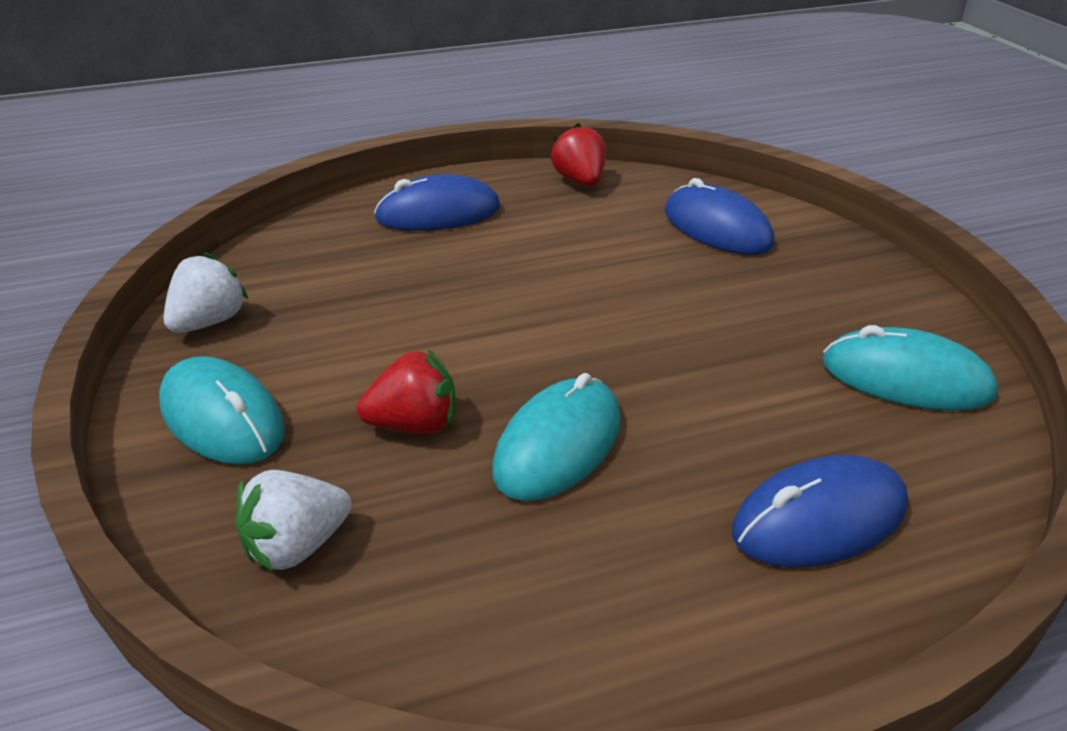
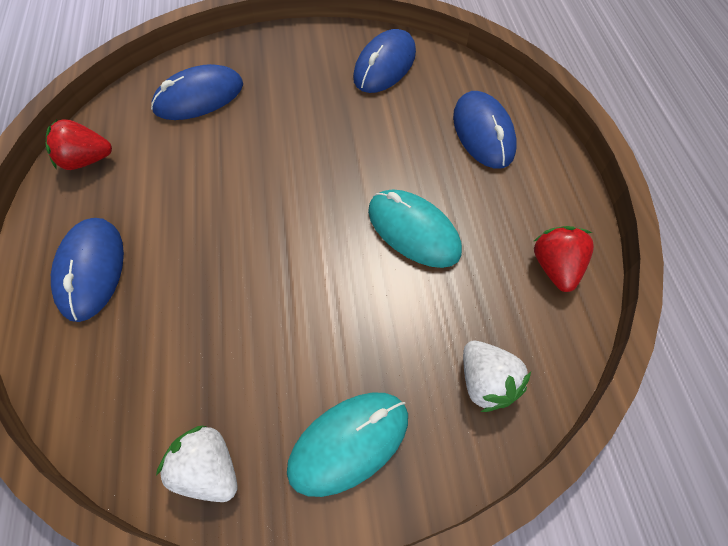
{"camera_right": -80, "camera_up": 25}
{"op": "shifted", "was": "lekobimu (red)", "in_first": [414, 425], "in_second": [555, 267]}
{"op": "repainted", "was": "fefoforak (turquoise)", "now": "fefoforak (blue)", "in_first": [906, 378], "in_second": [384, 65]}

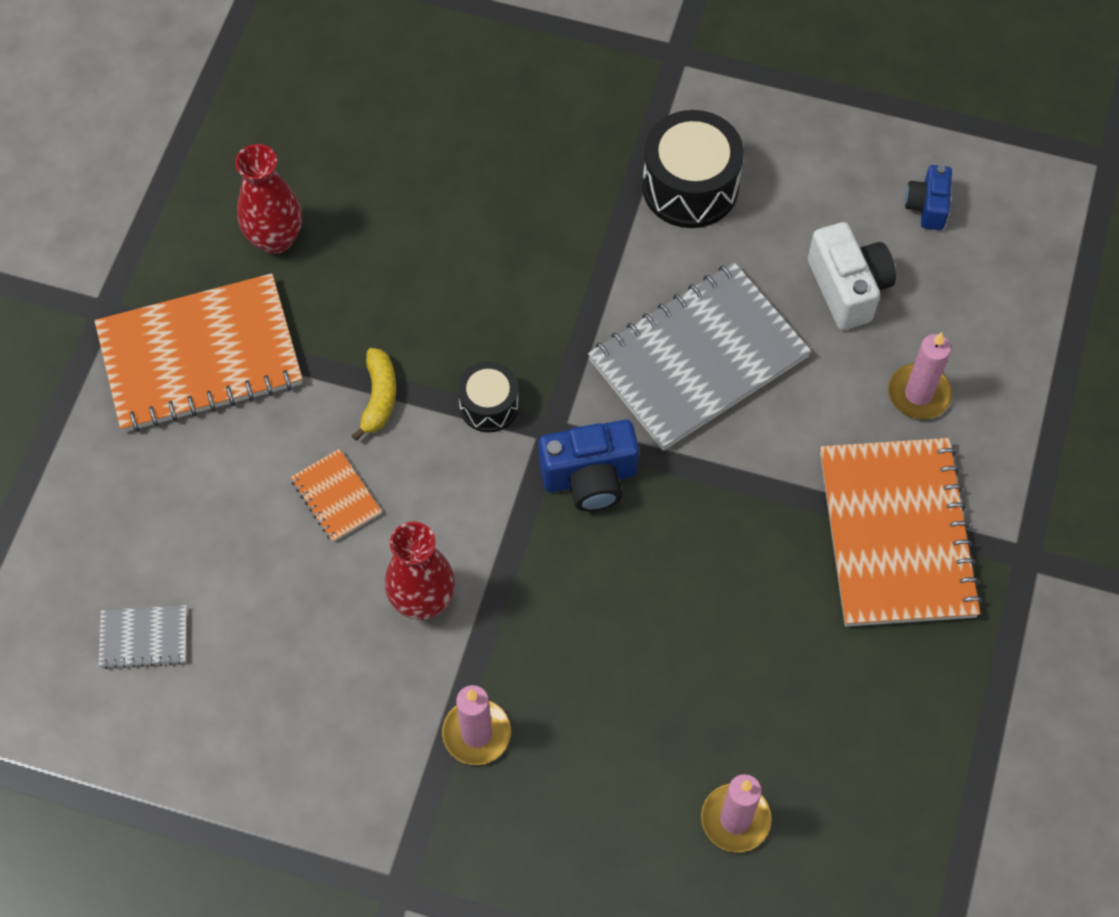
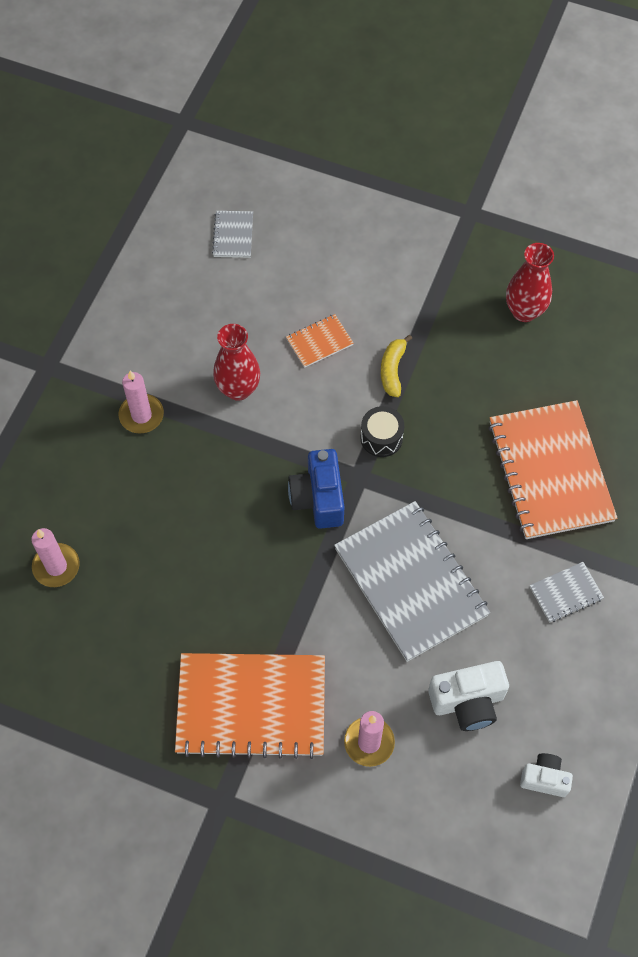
{"camera_right": 95, "camera_up": 0}
{"op": "shifted", "was": "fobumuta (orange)", "in_first": [200, 356], "in_second": [550, 471]}
{"op": "swapped", "was": "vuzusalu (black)", "now": "fobumuta (grey)", "in_first": [690, 187], "in_second": [566, 593]}
{"op": "repainted", "was": "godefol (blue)", "now": "godefol (white)", "in_first": [927, 206], "in_second": [544, 778]}
{"op": "rotated", "was": "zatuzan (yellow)", "in_first": [379, 398], "in_second": [392, 370], "clockwise": 90}

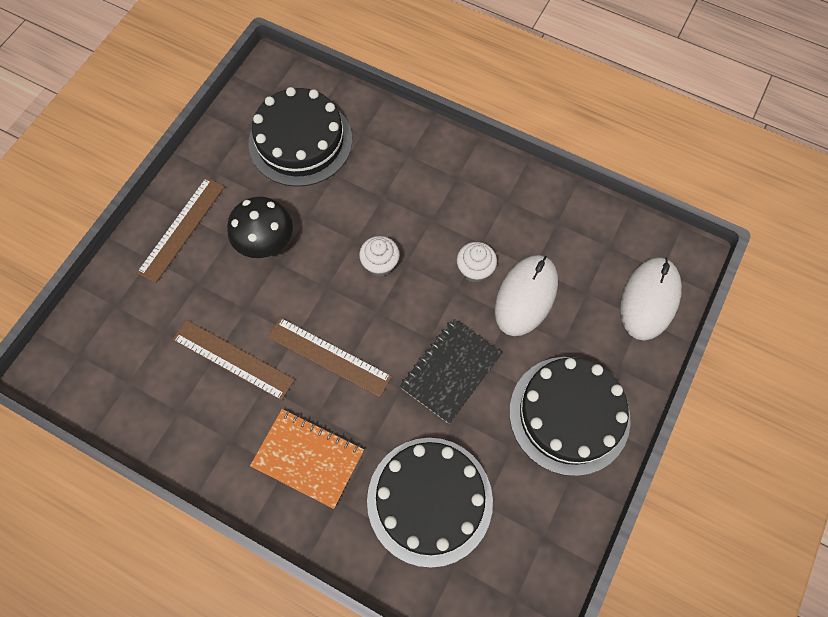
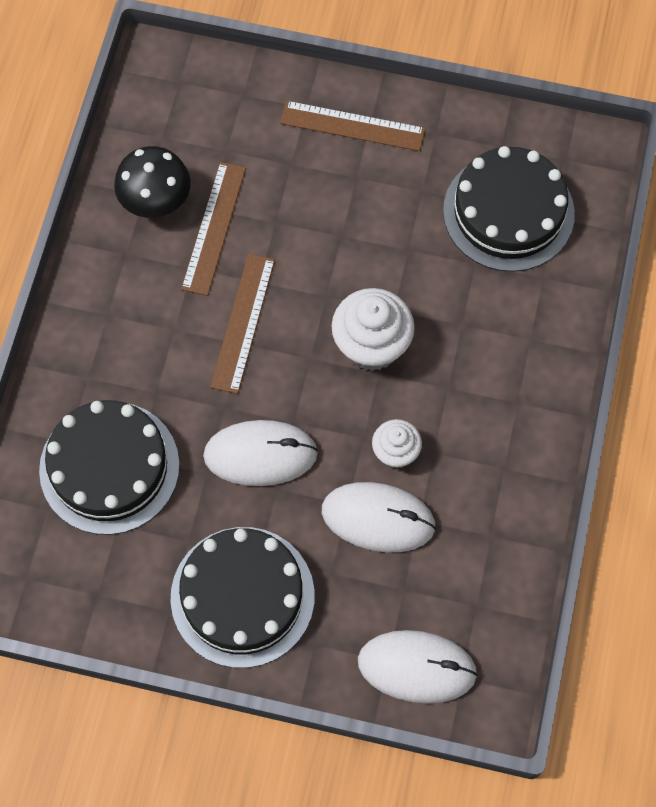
{"camera_right": 75, "camera_up": 0}
{"op": "gone", "was": "fobumuta (orange)", "in_first": [308, 458]}
{"op": "shifted", "was": "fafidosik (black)", "in_first": [265, 241], "in_second": [155, 200]}
{"op": "swapped", "was": "fobumuta (black)", "now": "fefoforak (white)", "in_first": [450, 371], "in_second": [260, 455]}
{"op": "scaled", "was": "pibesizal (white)", "in_first": [380, 264], "in_second": [371, 345], "ratio": 1.68}

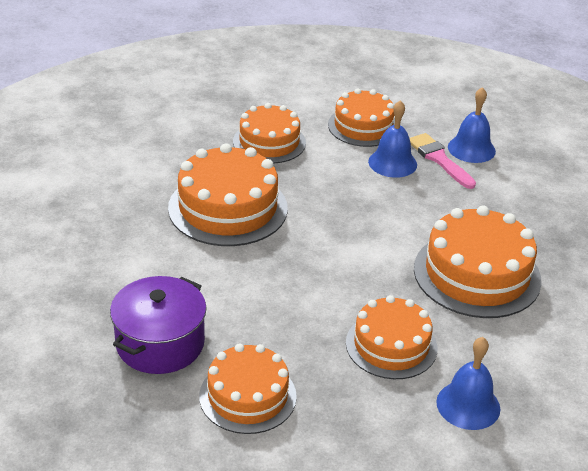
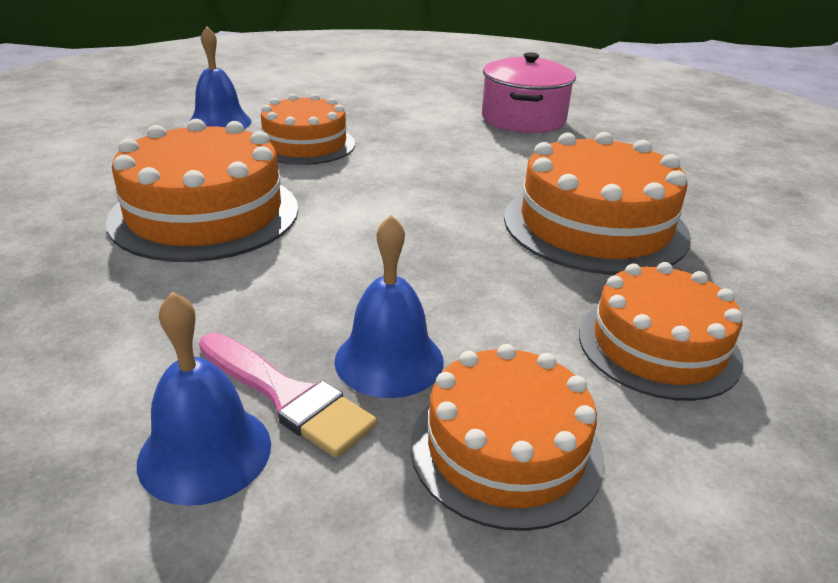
{"camera_right": 160, "camera_up": -5}
{"op": "gone", "was": "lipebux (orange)", "in_first": [247, 396]}
{"op": "repainted", "was": "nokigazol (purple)", "now": "nokigazol (pink)", "in_first": [160, 343], "in_second": [523, 119]}

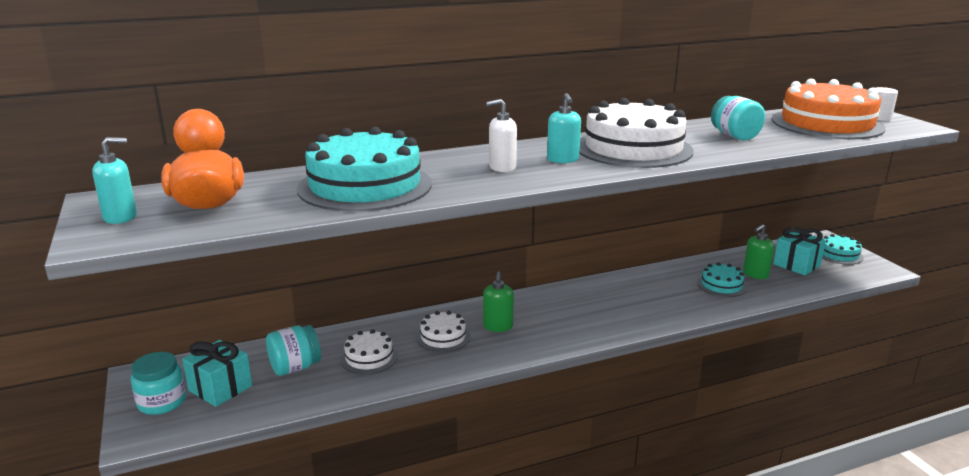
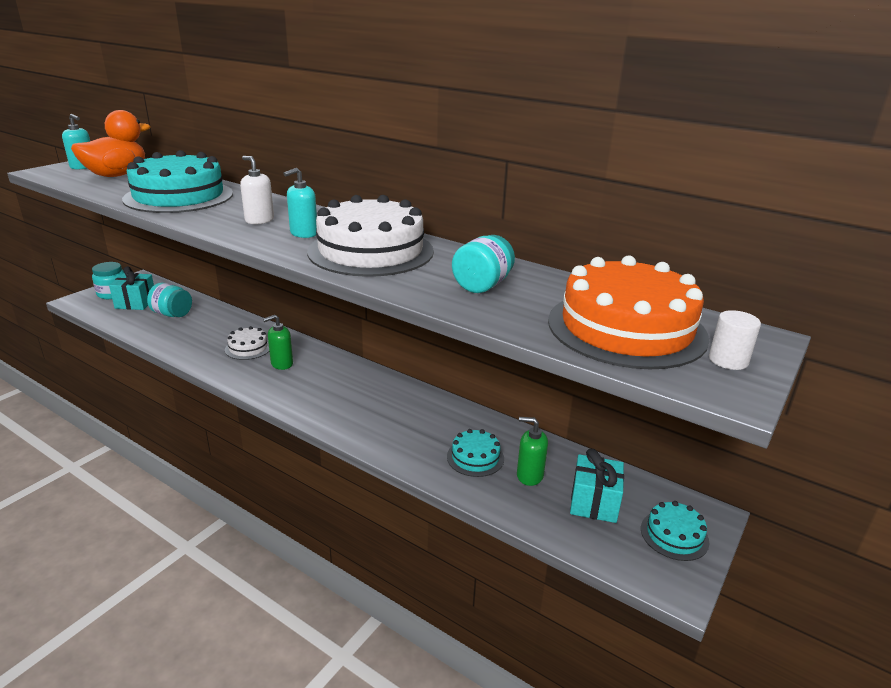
{"camera_right": 55, "camera_up": 5}
{"op": "gone", "was": "lipebux (white)", "in_first": [369, 357]}

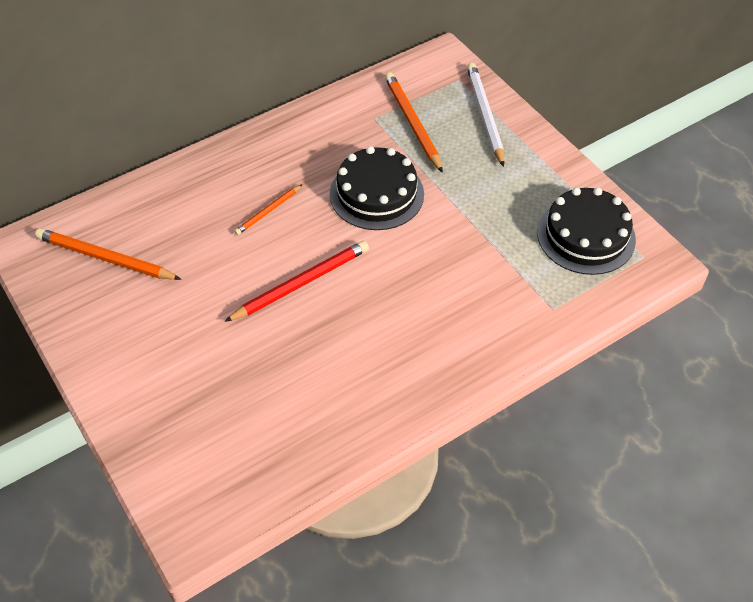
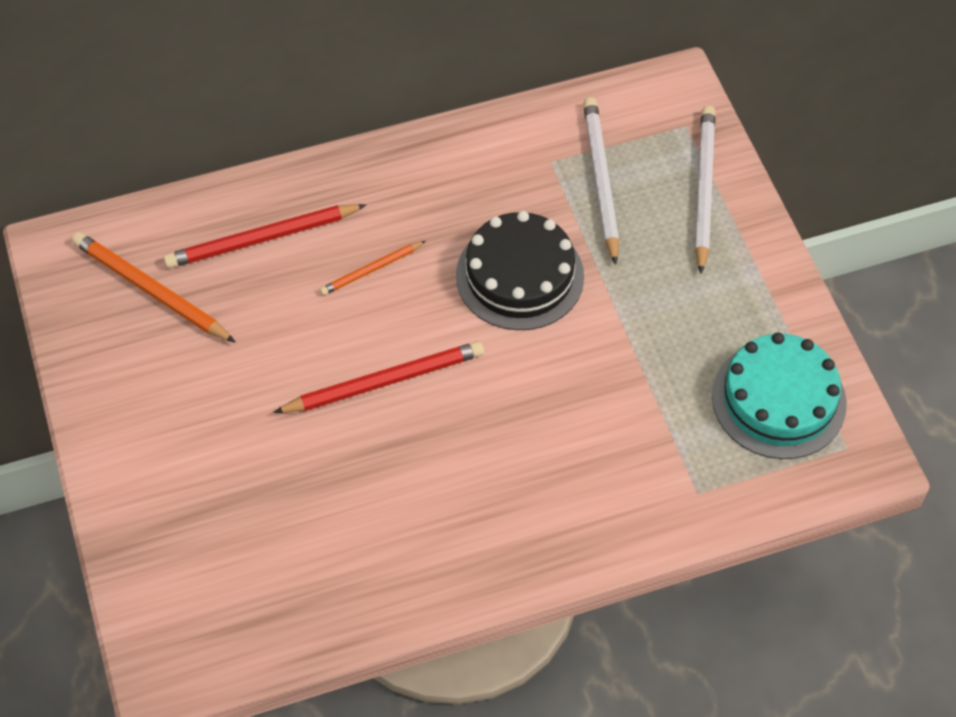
{"camera_right": 15, "camera_up": 5}
{"op": "new", "now": "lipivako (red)", "in_second": [262, 239]}
{"op": "repainted", "was": "lipivako (orange)", "now": "lipivako (white)", "in_first": [412, 123], "in_second": [600, 180]}
{"op": "repainted", "was": "lipebux (black)", "now": "lipebux (turquoise)", "in_first": [586, 236], "in_second": [779, 400]}

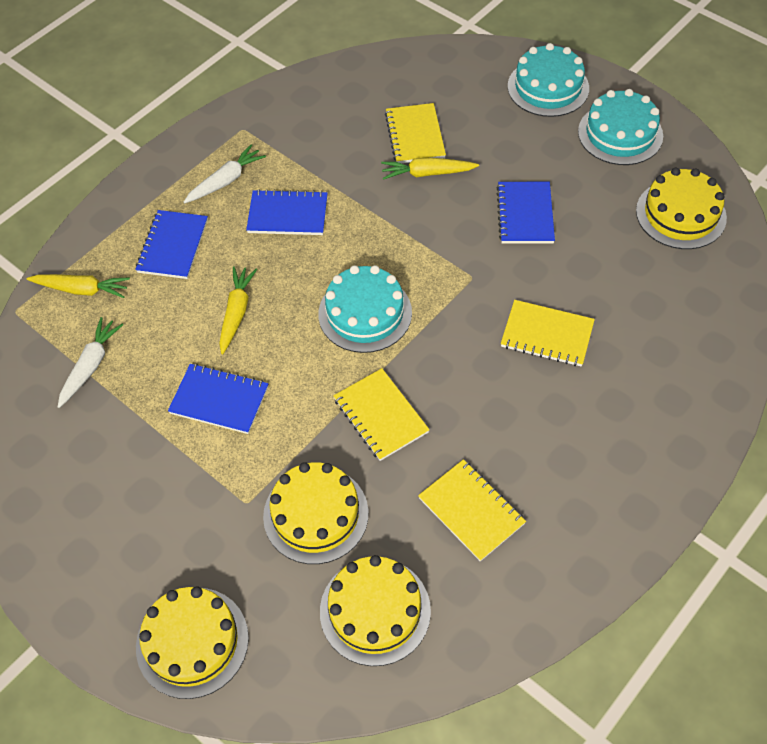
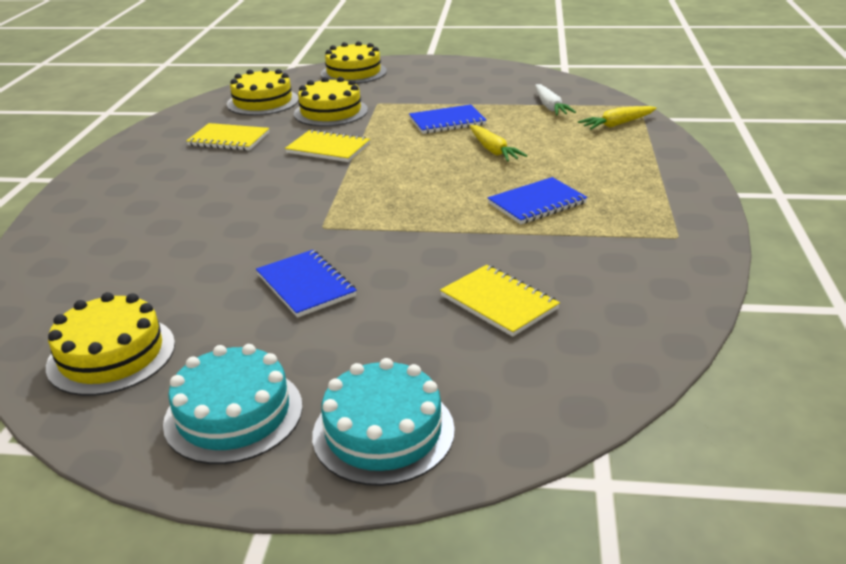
{"camera_right": 145, "camera_up": -25}
{"op": "gone", "was": "fobumuta (blue)", "in_first": [173, 246]}
{"op": "gone", "was": "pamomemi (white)", "in_first": [226, 181]}
{"op": "gone", "was": "lipebux (turquoise)", "in_first": [365, 313]}
{"op": "gone", "was": "pamomemi (yellow)", "in_first": [427, 173]}
{"op": "gone", "was": "fobumuta (yellow)", "in_first": [547, 335]}

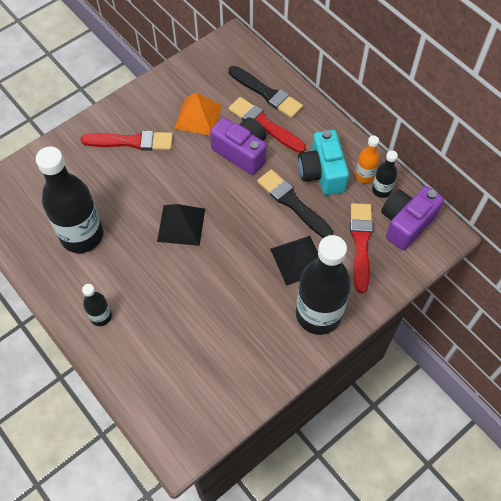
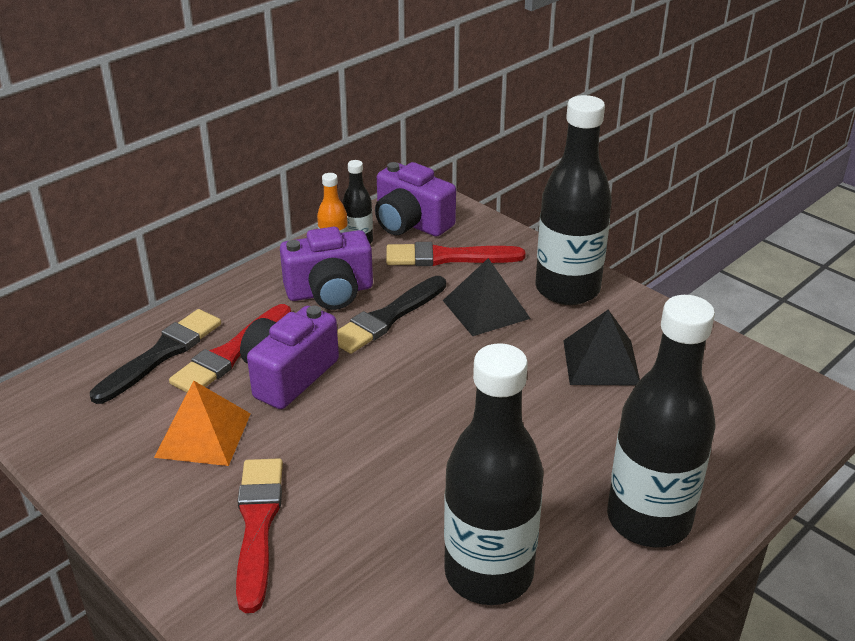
{"camera_right": -95, "camera_up": -25}
{"op": "shifted", "was": "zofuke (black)", "in_first": [181, 225], "in_second": [601, 362]}
{"op": "repainted", "was": "godefol (turquoise)", "now": "godefol (purple)", "in_first": [322, 173], "in_second": [330, 292]}
{"op": "scaled", "was": "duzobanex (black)", "in_first": [101, 317], "in_second": [648, 519], "ratio": 2.14}

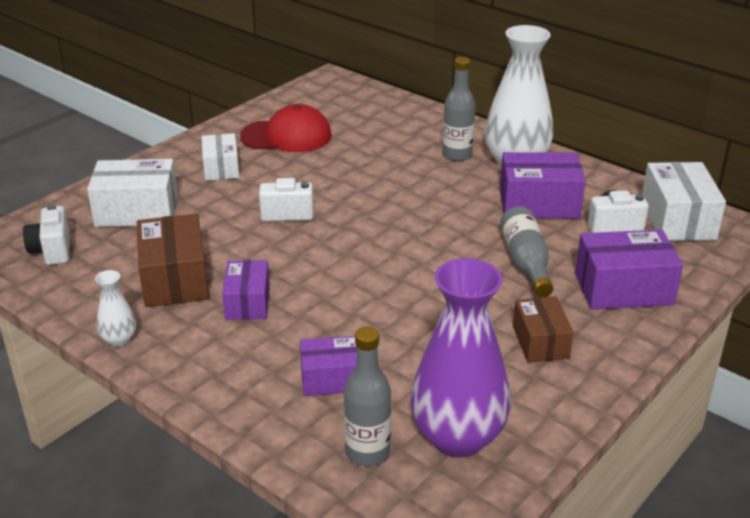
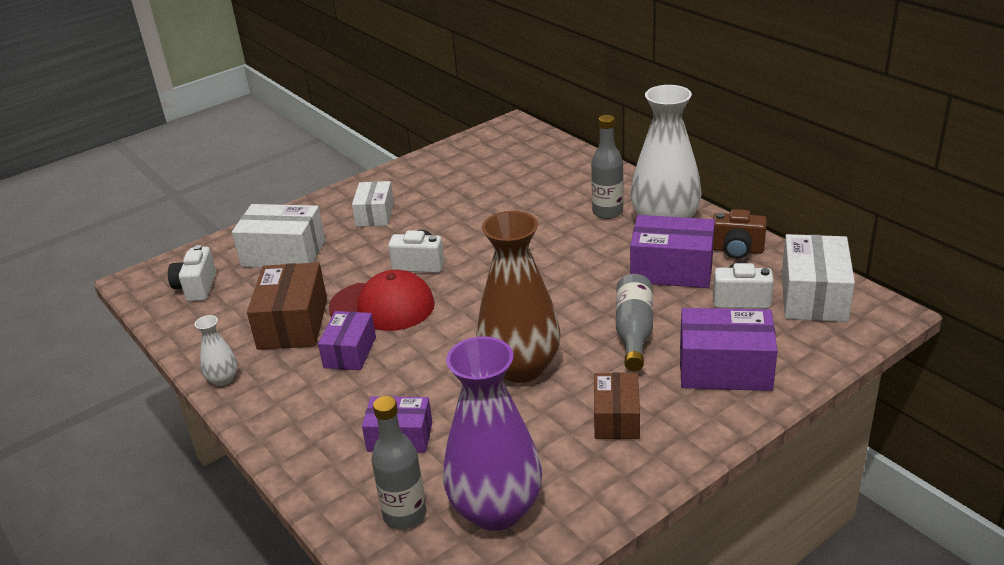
{"camera_right": 15, "camera_up": 0}
{"op": "new", "now": "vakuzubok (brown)", "in_second": [521, 367]}
{"op": "new", "now": "godefol (brown)", "in_second": [737, 250]}
{"op": "shifted", "was": "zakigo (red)", "in_first": [286, 136], "in_second": [382, 306]}

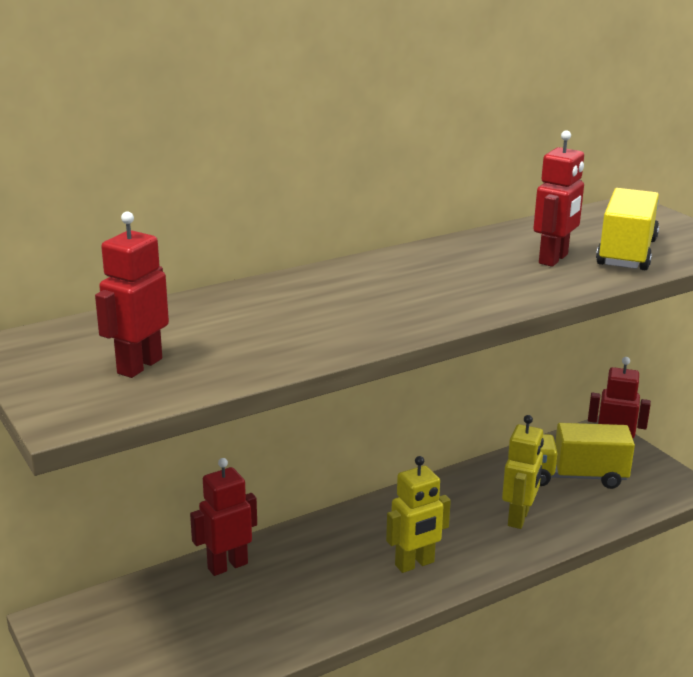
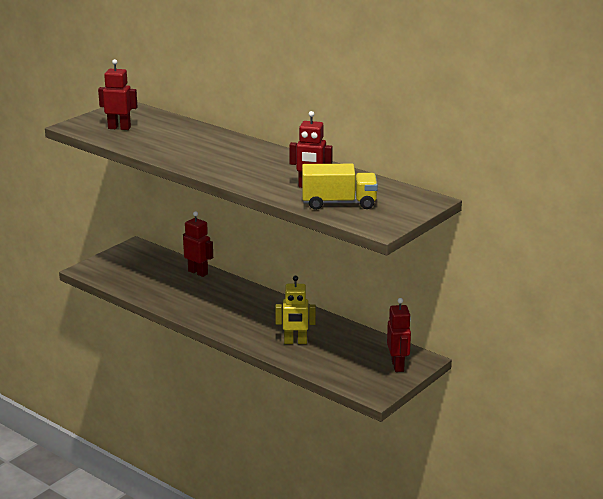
{"camera_right": 70, "camera_up": 0}
{"op": "gone", "was": "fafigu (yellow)", "in_first": [415, 564]}
{"op": "gone", "was": "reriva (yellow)", "in_first": [575, 476]}

